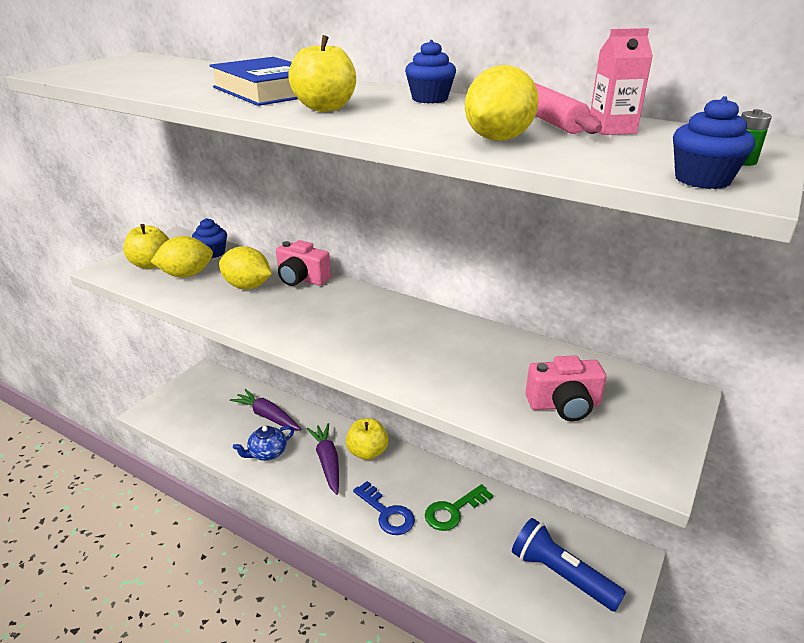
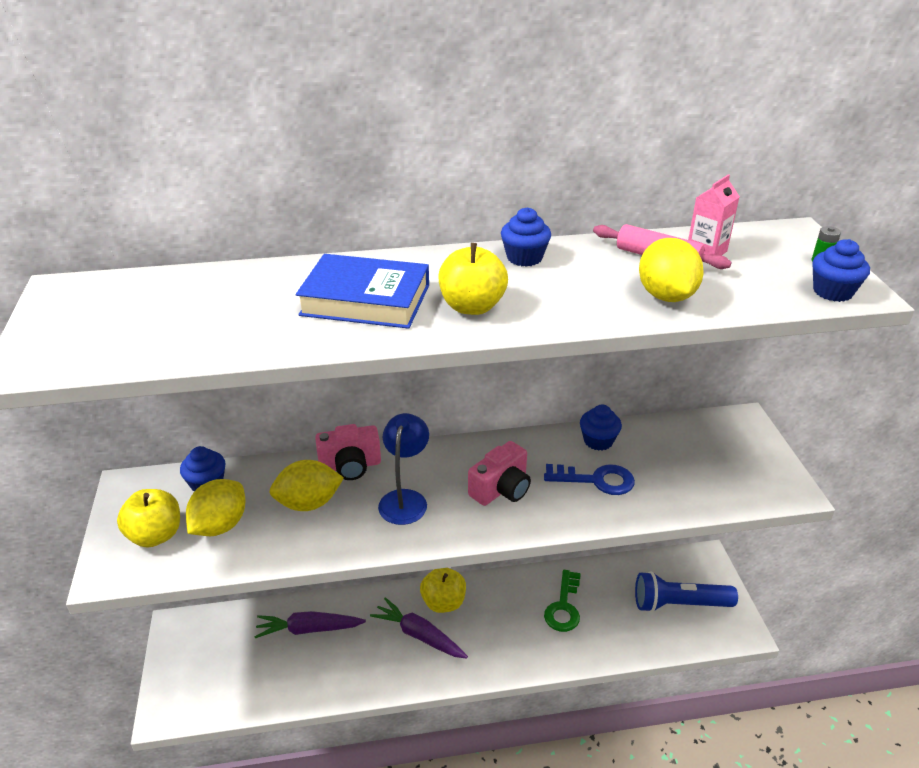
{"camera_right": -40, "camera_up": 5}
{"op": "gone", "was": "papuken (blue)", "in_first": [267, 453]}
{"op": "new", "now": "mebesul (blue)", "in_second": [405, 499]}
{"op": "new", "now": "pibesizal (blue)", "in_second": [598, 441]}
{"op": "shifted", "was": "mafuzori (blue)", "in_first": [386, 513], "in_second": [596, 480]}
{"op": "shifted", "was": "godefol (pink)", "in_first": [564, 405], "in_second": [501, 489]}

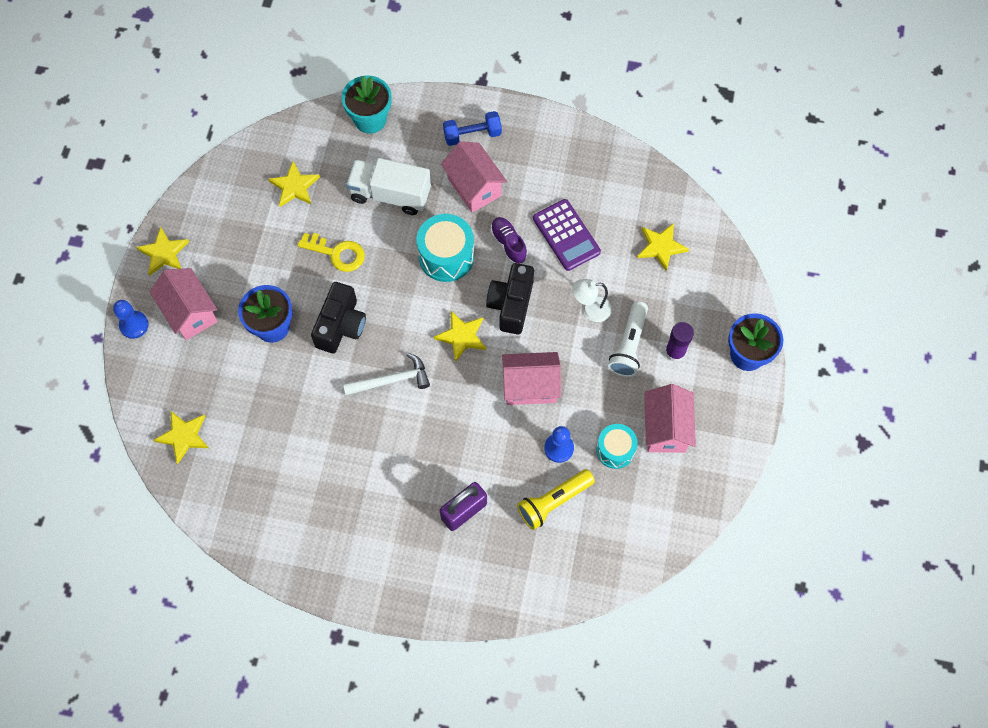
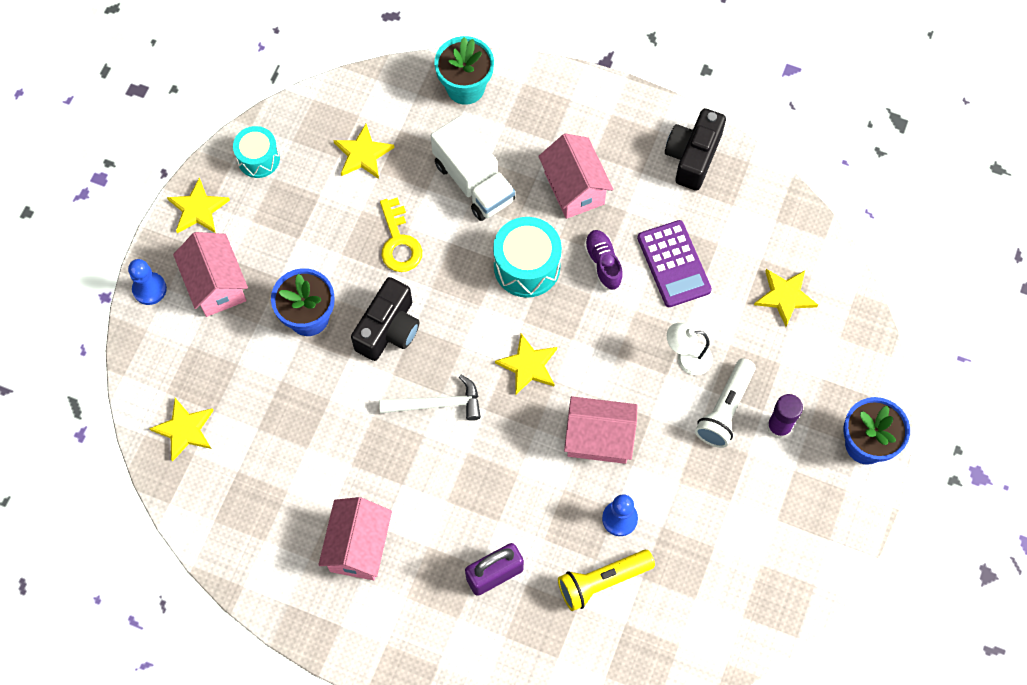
{"camera_right": 10, "camera_up": 0}
{"op": "gone", "was": "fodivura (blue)", "in_first": [472, 134]}
{"op": "shifted", "was": "godefol (black)", "in_first": [511, 304], "in_second": [692, 156]}
{"op": "shifted", "was": "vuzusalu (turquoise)", "in_first": [615, 450], "in_second": [258, 158]}
{"op": "shifted", "was": "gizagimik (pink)", "in_first": [665, 428], "in_second": [359, 547]}
{"op": "rotated", "was": "mafuzori (yellow)", "in_first": [337, 253], "in_second": [399, 242], "clockwise": 45}
{"op": "rotated", "was": "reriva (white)", "in_first": [390, 194], "in_second": [473, 182], "clockwise": -150}

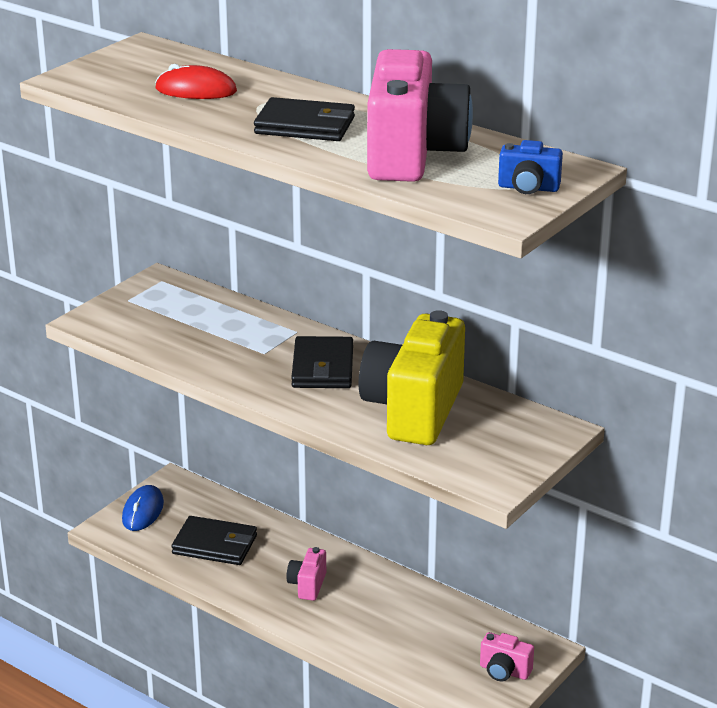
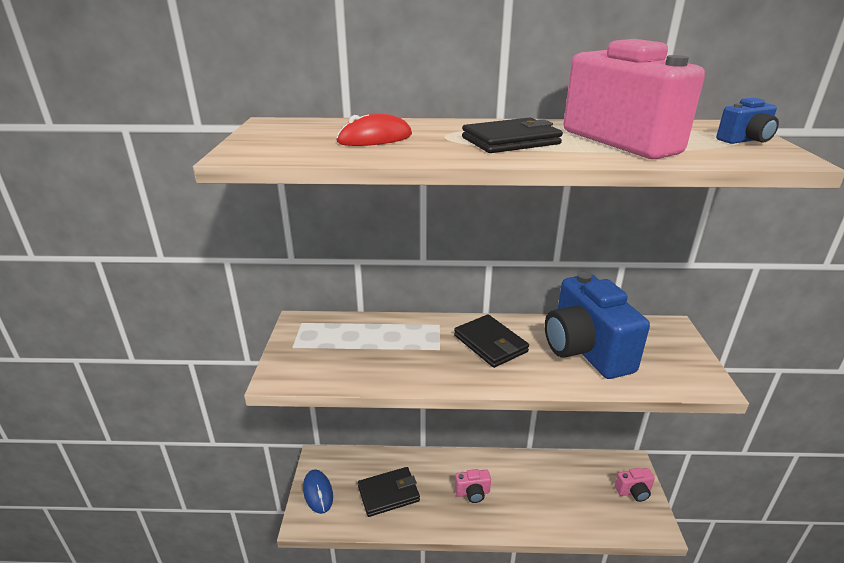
{"camera_right": -35, "camera_up": 0}
{"op": "repainted", "was": "godefol (yellow)", "now": "godefol (blue)", "in_first": [413, 410], "in_second": [585, 350]}
{"op": "rotated", "was": "godefol (pink)", "in_first": [307, 585], "in_second": [472, 493], "clockwise": -75}

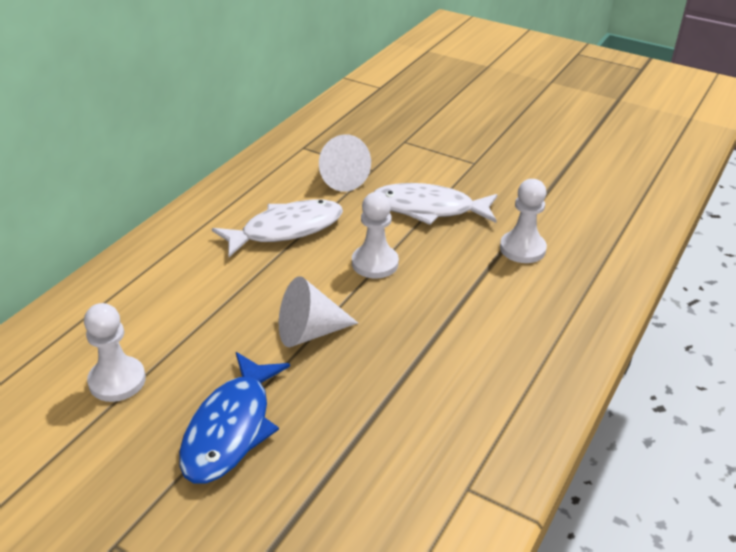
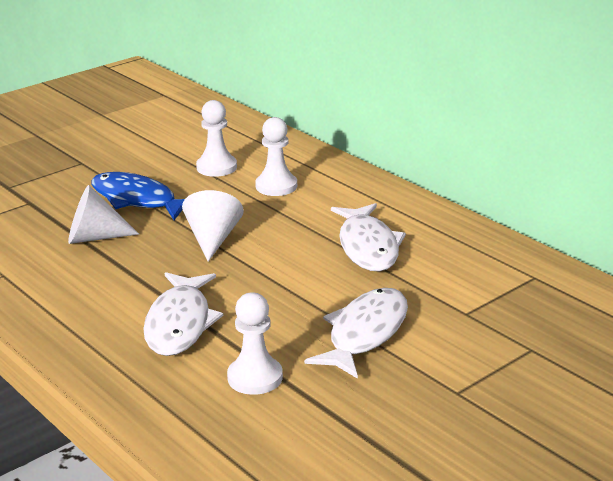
{"camera_right": 110, "camera_up": -10}
{"op": "new", "now": "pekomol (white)", "in_second": [179, 323]}
{"op": "shifted", "was": "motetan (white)", "in_first": [340, 178], "in_second": [94, 237]}
{"op": "shifted", "was": "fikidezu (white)", "in_first": [375, 263], "in_second": [276, 186]}

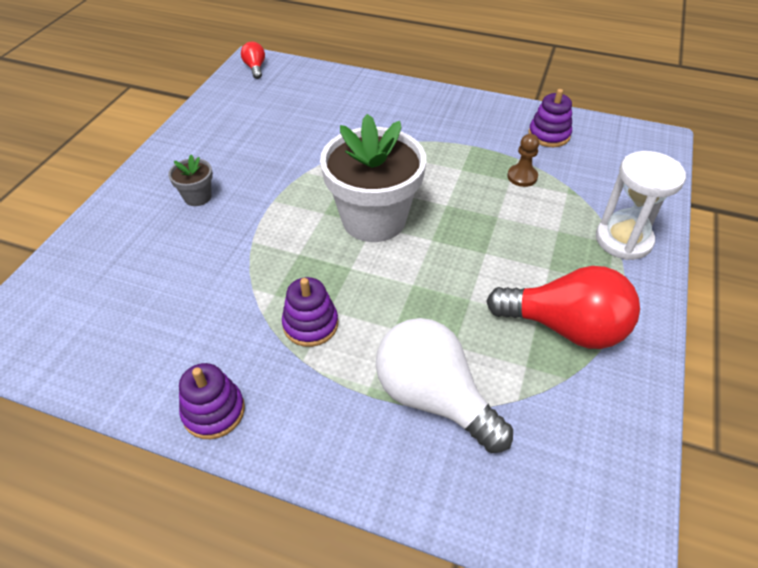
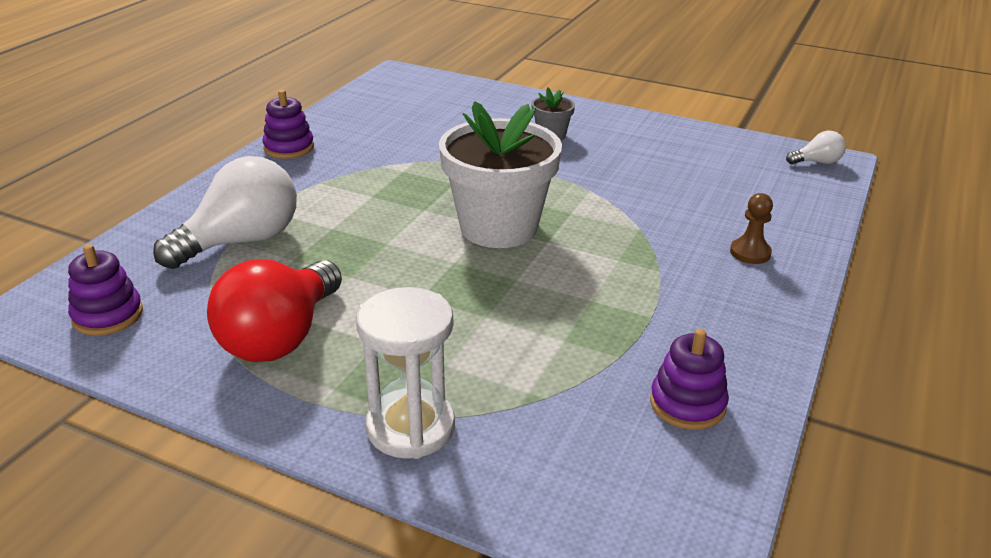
{"camera_right": 95, "camera_up": -15}
{"op": "shifted", "was": "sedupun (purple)", "in_first": [310, 324], "in_second": [108, 315]}
{"op": "shifted", "was": "fikidezu (brown)", "in_first": [522, 177], "in_second": [750, 253]}
{"op": "repainted", "was": "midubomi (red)", "now": "midubomi (white)", "in_first": [255, 68], "in_second": [817, 162]}

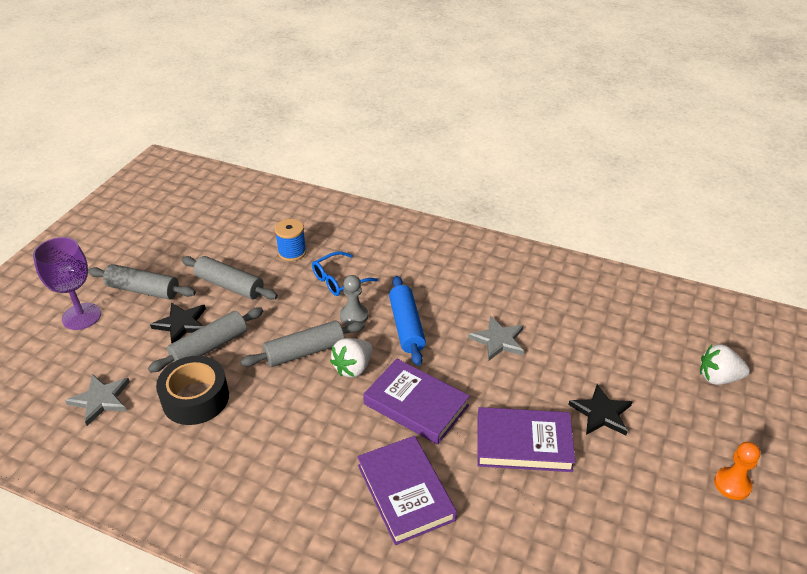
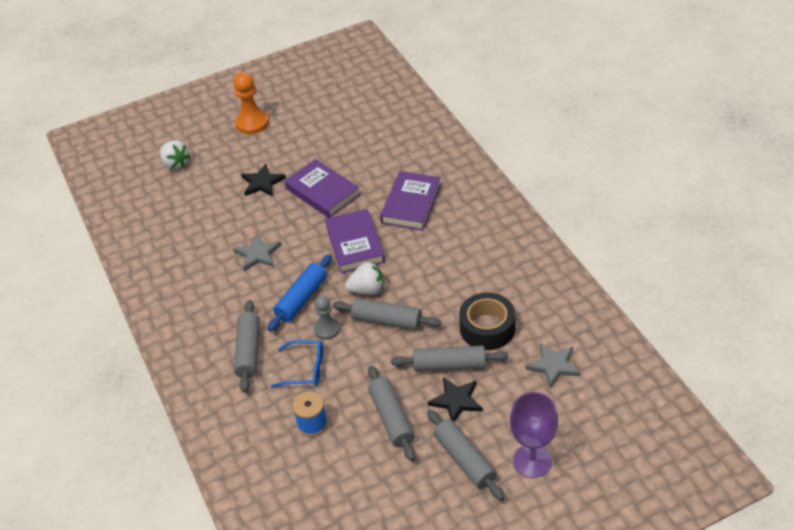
{"camera_right": -135, "camera_up": 5}
{"op": "new", "now": "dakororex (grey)", "in_second": [249, 351]}
{"op": "scaled", "was": "fikidezu (orange)", "in_first": [732, 484], "in_second": [252, 123], "ratio": 1.54}

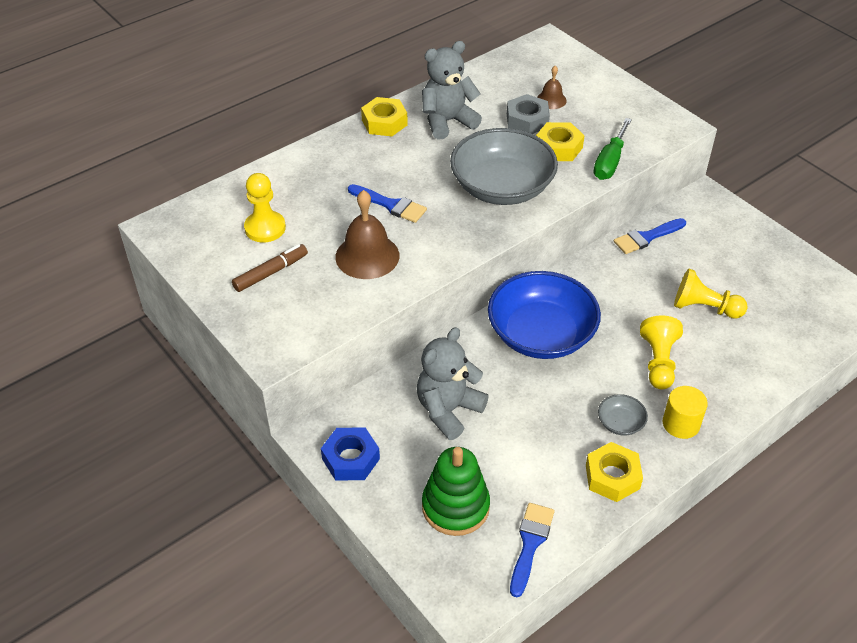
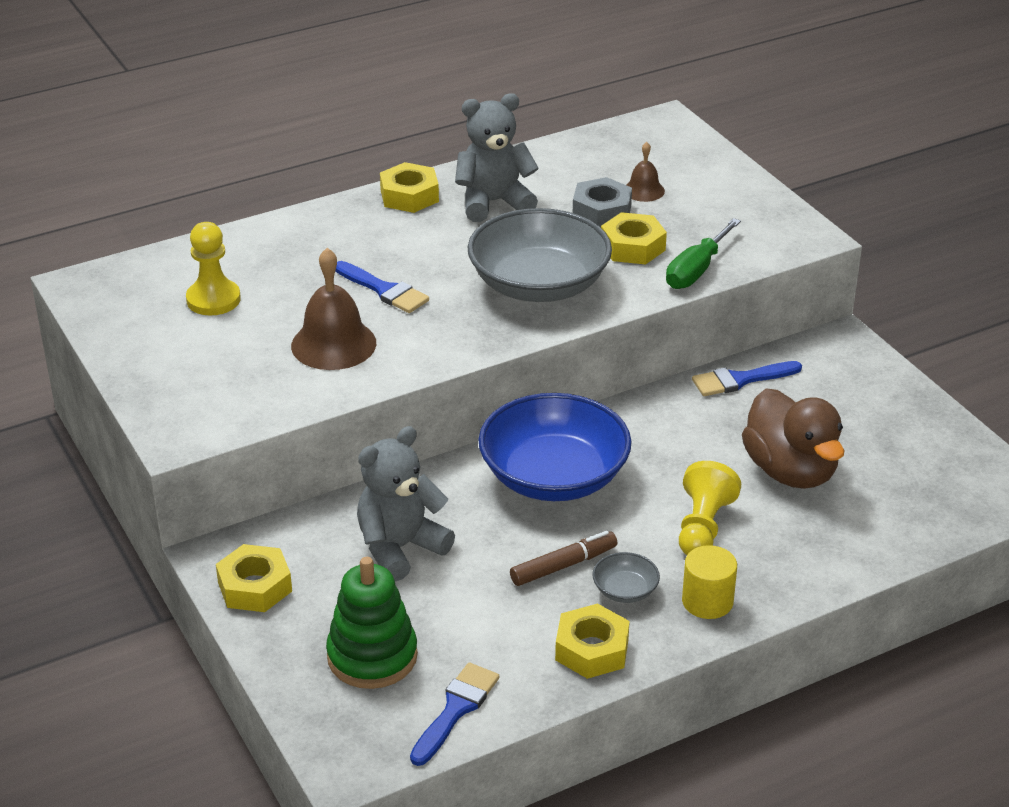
{"camera_right": 10, "camera_up": -10}
{"op": "shifted", "was": "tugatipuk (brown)", "in_first": [271, 272], "in_second": [563, 565]}
{"op": "swapped", "was": "fikidezu (yellow)", "now": "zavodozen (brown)", "in_first": [704, 308], "in_second": [790, 471]}
{"op": "repainted", "was": "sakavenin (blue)", "now": "sakavenin (yellow)", "in_first": [351, 459], "in_second": [255, 587]}

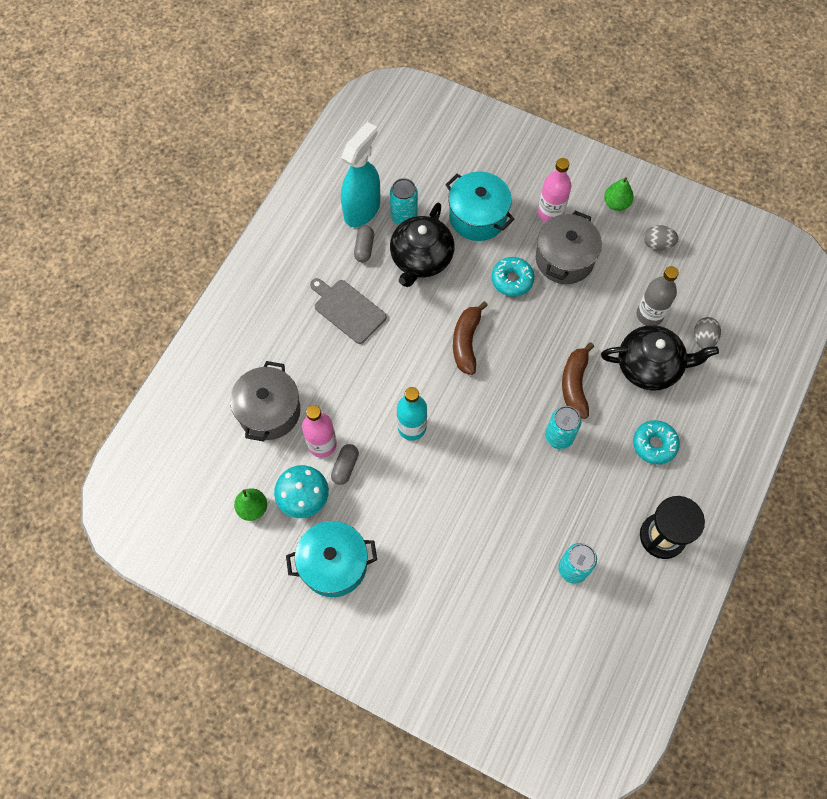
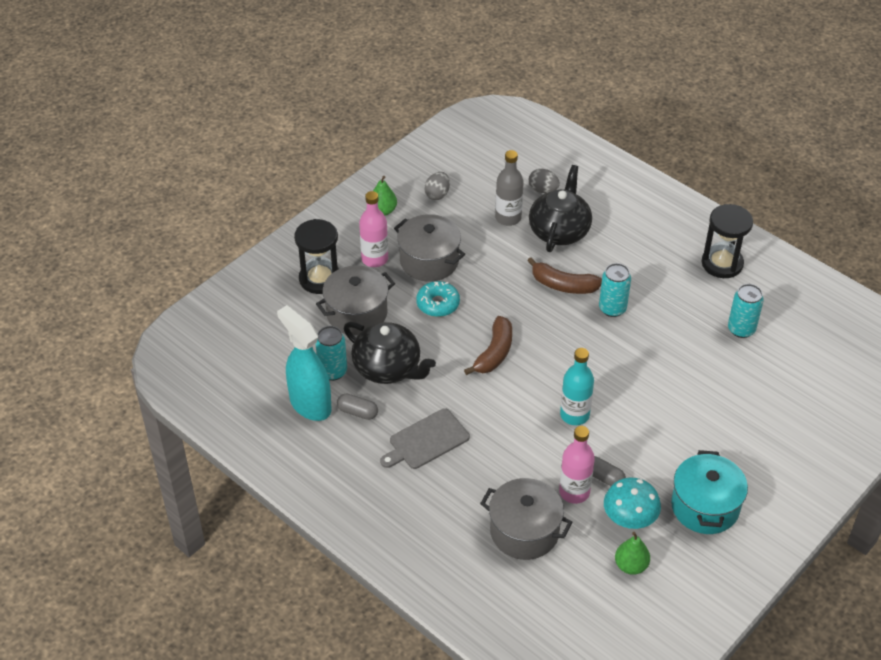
{"camera_right": -75, "camera_up": -20}
{"op": "gone", "was": "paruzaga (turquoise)", "in_first": [654, 444]}
{"op": "new", "now": "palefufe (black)", "in_second": [320, 279]}
{"op": "repainted", "was": "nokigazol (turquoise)", "now": "nokigazol (grey)", "in_first": [477, 217], "in_second": [356, 313]}
{"op": "rotated", "was": "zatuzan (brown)", "in_first": [466, 342], "in_second": [494, 353], "clockwise": -90}

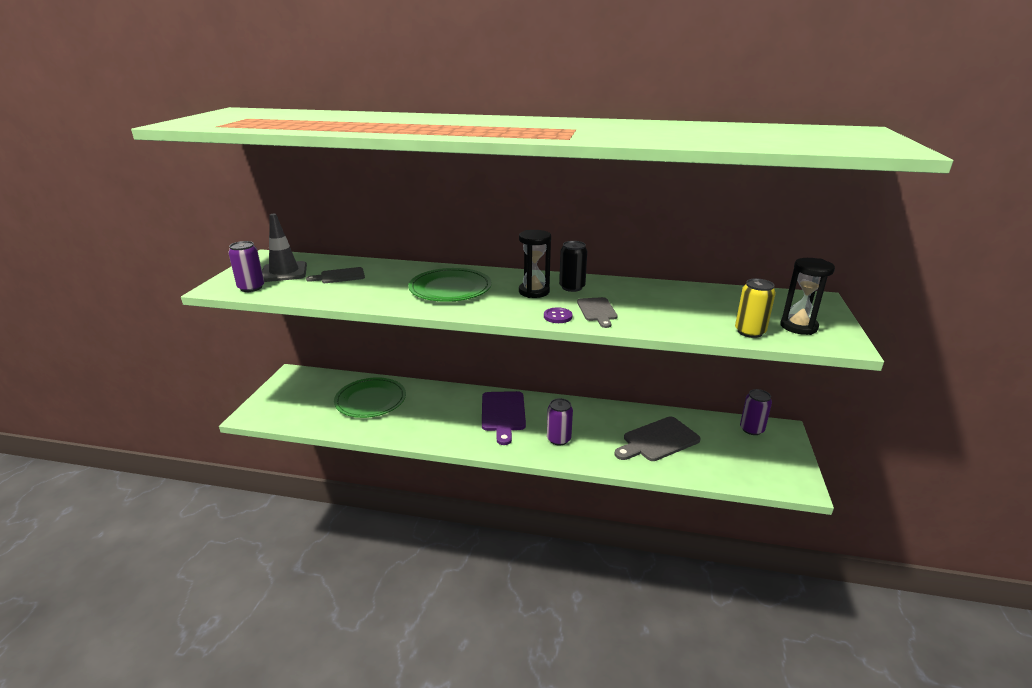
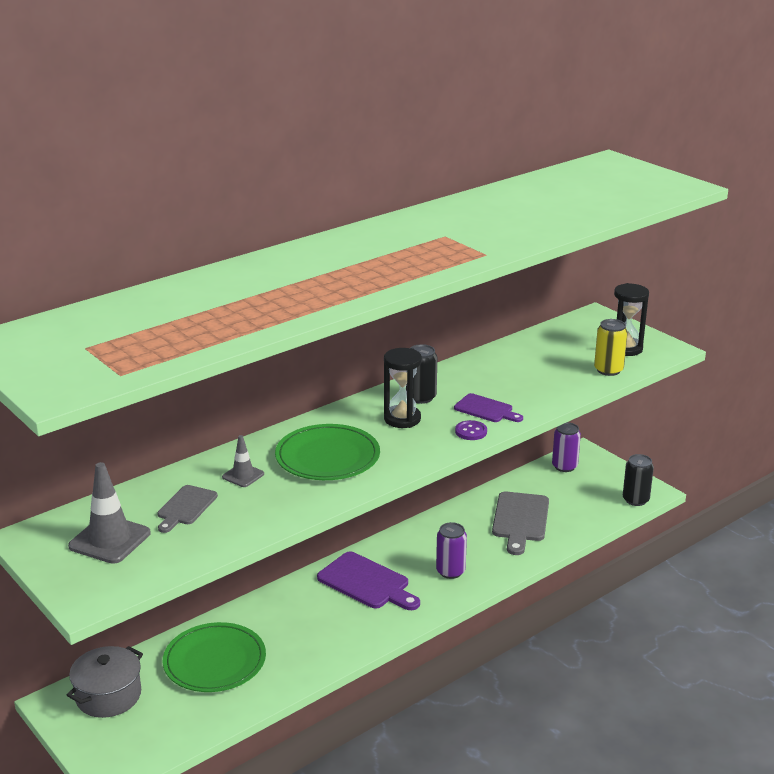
{"camera_right": -50, "camera_up": 0}
{"op": "gone", "was": "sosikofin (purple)", "in_first": [251, 288]}
{"op": "new", "now": "nokigazol (grey)", "in_second": [108, 696]}
{"op": "new", "now": "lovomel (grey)", "in_second": [243, 475]}
{"op": "new", "now": "sosikofin (black)", "in_second": [635, 500]}
{"op": "repainted", "was": "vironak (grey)", "now": "vironak (purple)", "in_first": [597, 311], "in_second": [486, 409]}

